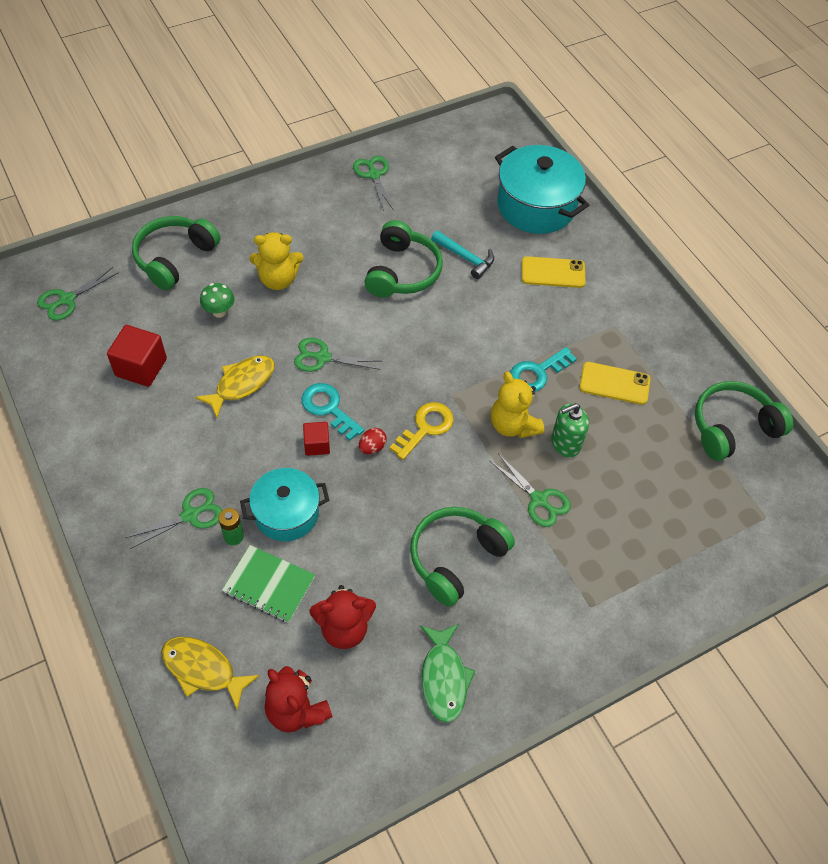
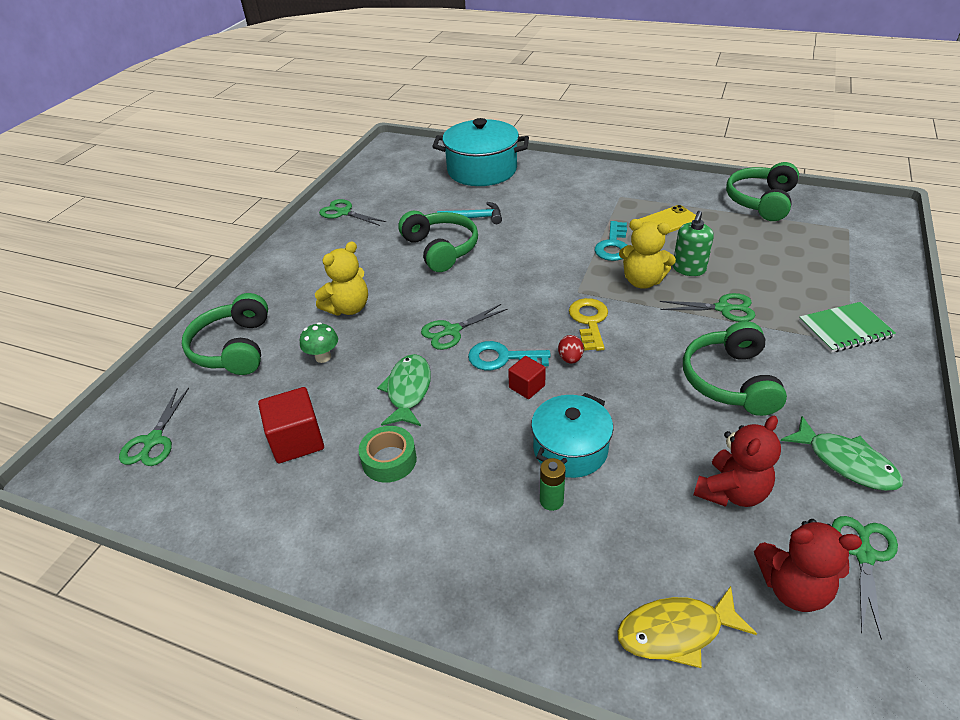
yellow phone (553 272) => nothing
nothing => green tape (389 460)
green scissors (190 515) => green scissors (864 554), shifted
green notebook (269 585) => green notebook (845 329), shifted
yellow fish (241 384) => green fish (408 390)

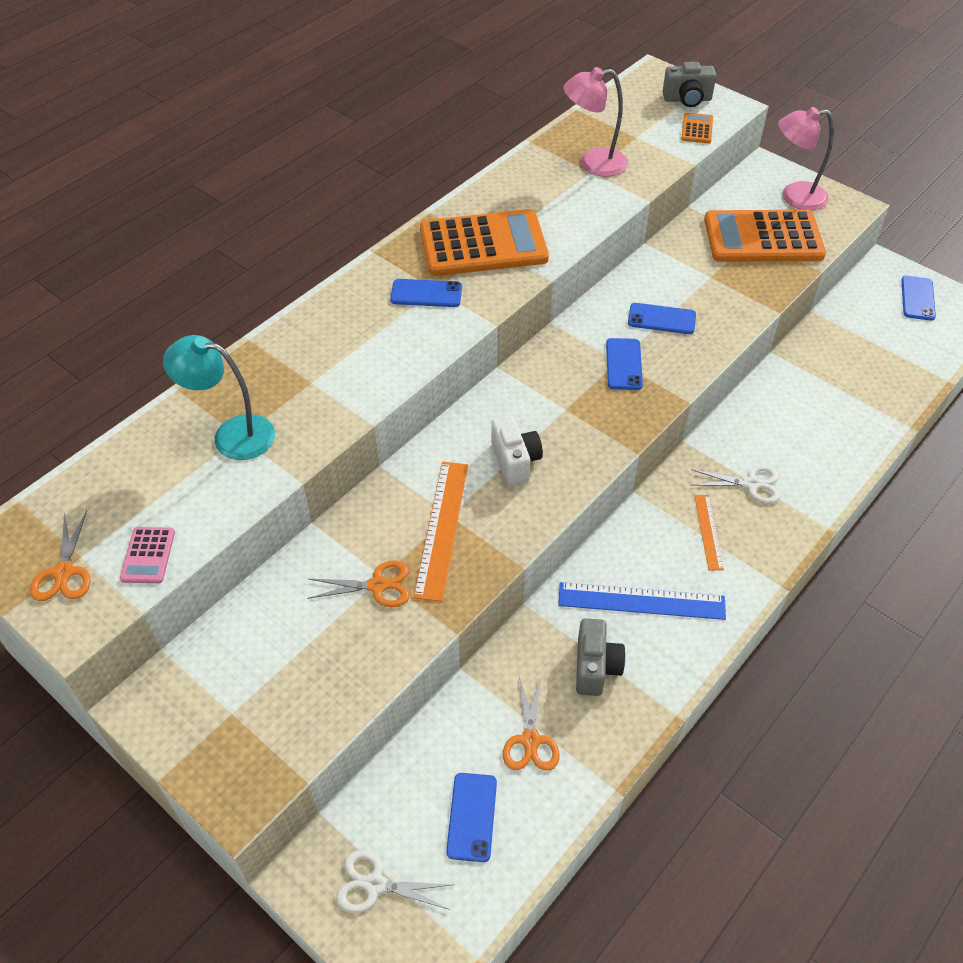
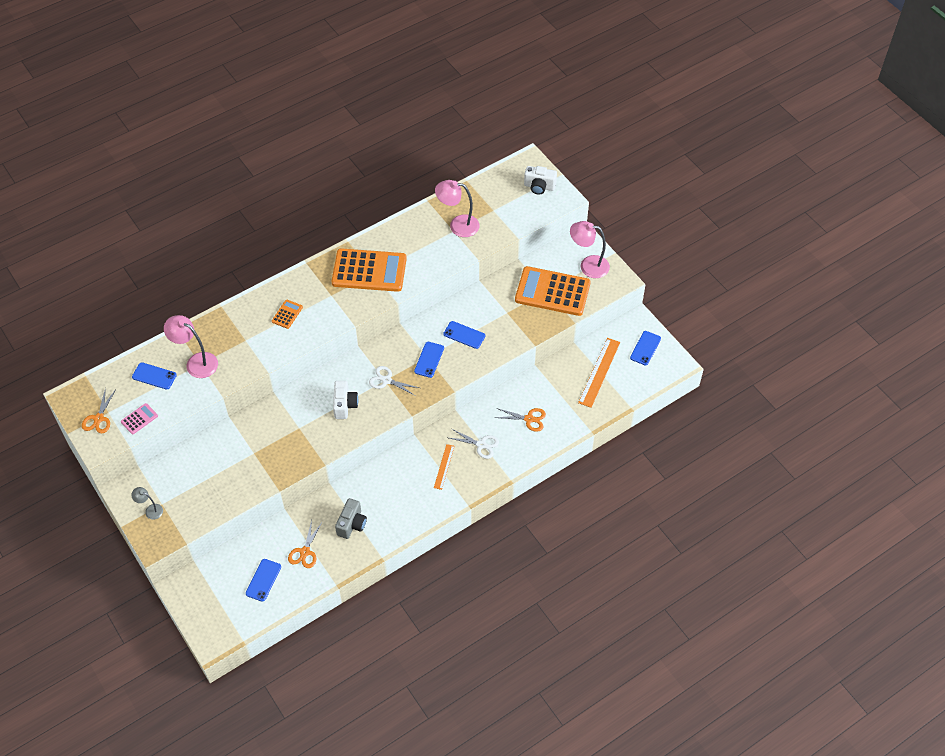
blue ruler (641 601) => nothing
nothing => grey lamp (150 510)
orange scissors (377 585) => orange scissors (529 419), shifted
white scissors (375 885) => white scissors (386 380), shifted
blue phone (426 293) => blue phone (154 376), shifted
orange ruler (441 528) => orange ruler (599 372), shifted
orange calculator (697 129) => orange calculator (287 314), shifted
turquoise lamp (232 435) => pink lamp (196 362)
grey camera (687 99) => white camera (539 187)
pink calculator (148 555) => pink calculator (139 419), 150 degrees counterclockwise

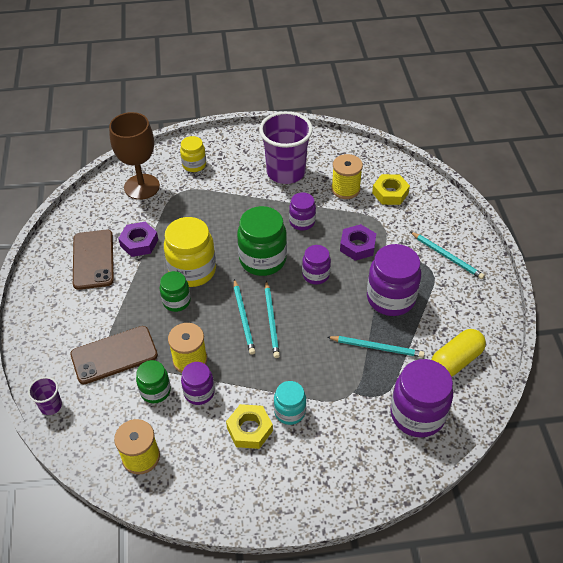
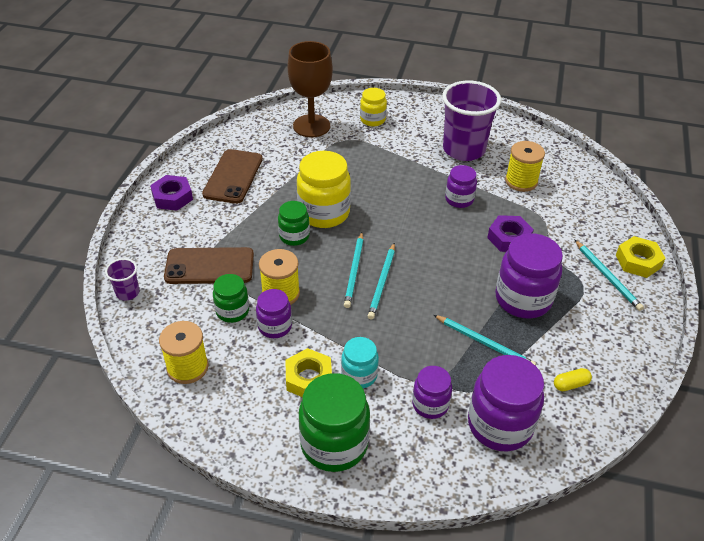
purple nut (139 243) => purple nut (172 197), shifted
green jar (263 260) => green jar (334 444), shifted
purple jar (316 275) => purple jar (430 404), shifted
yellow nut (390 193) => yellow nut (638 261), shifted
yellow capsule (456 360) => yellow capsule (570 384), x0.51

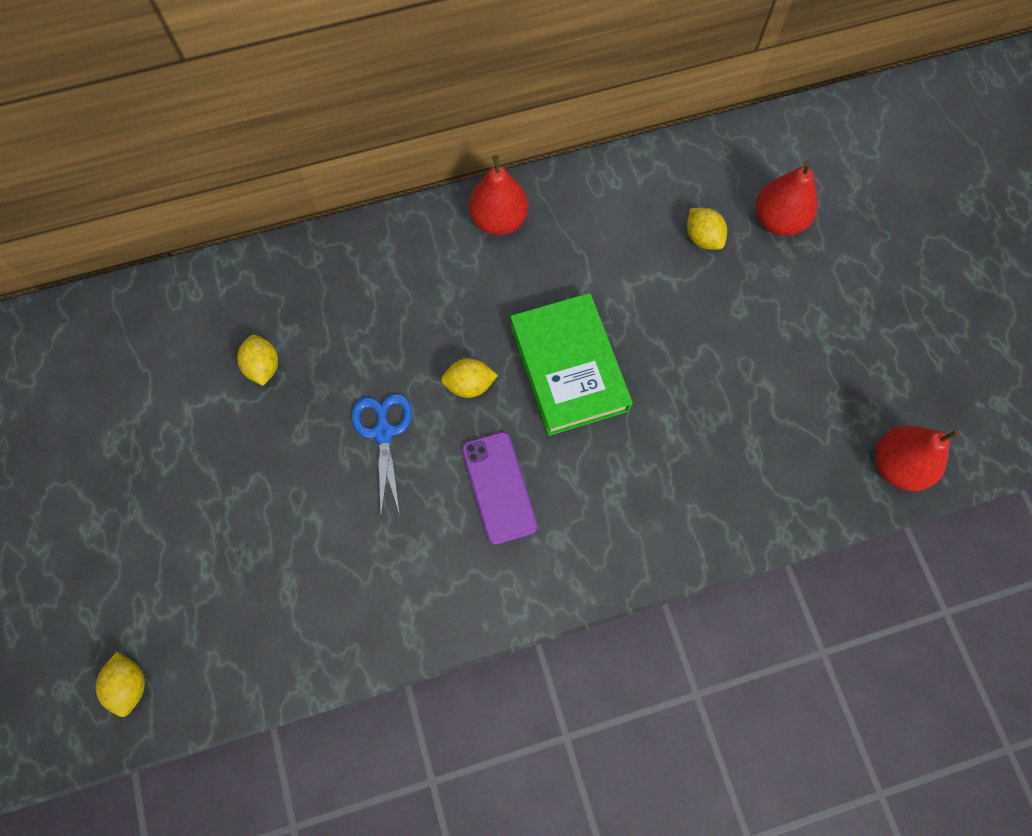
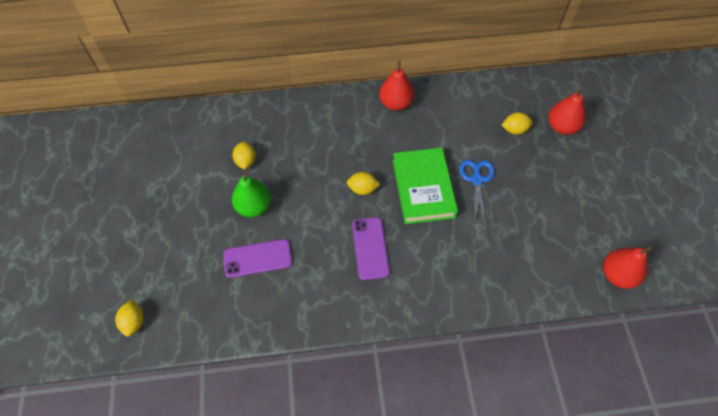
nothing => purple phone (258 258)
nothing => green pear (254 207)
blue scissors (383 432) => blue scissors (476 180), shifted
yellow lemon (702 238) => yellow lemon (514 130), 75 degrees counterclockwise

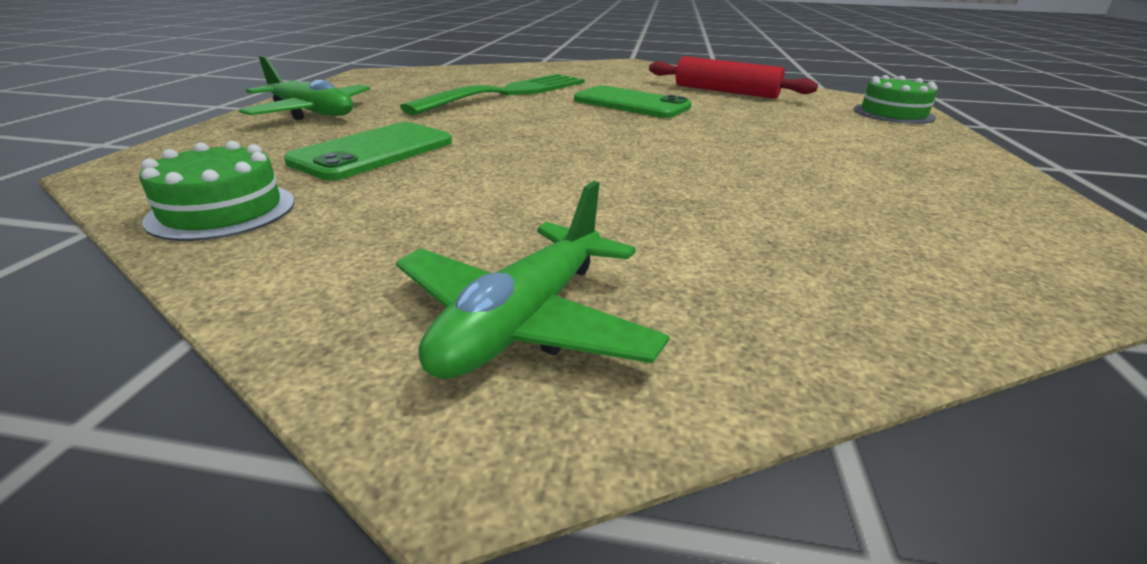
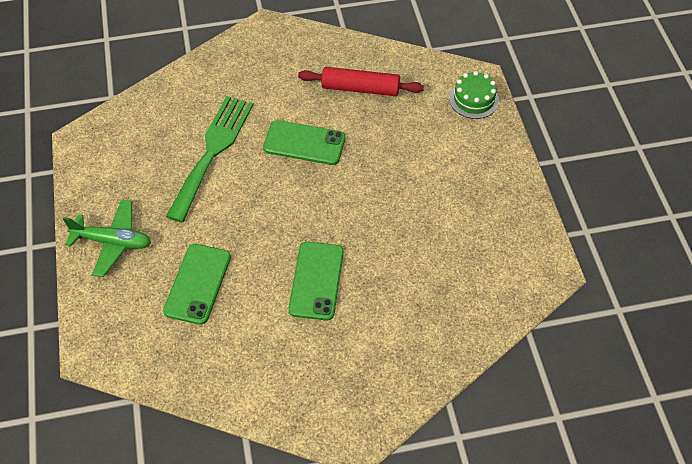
green cake (222 210) => nothing
green plane (524 321) => nothing
nothing => green phone (316 281)

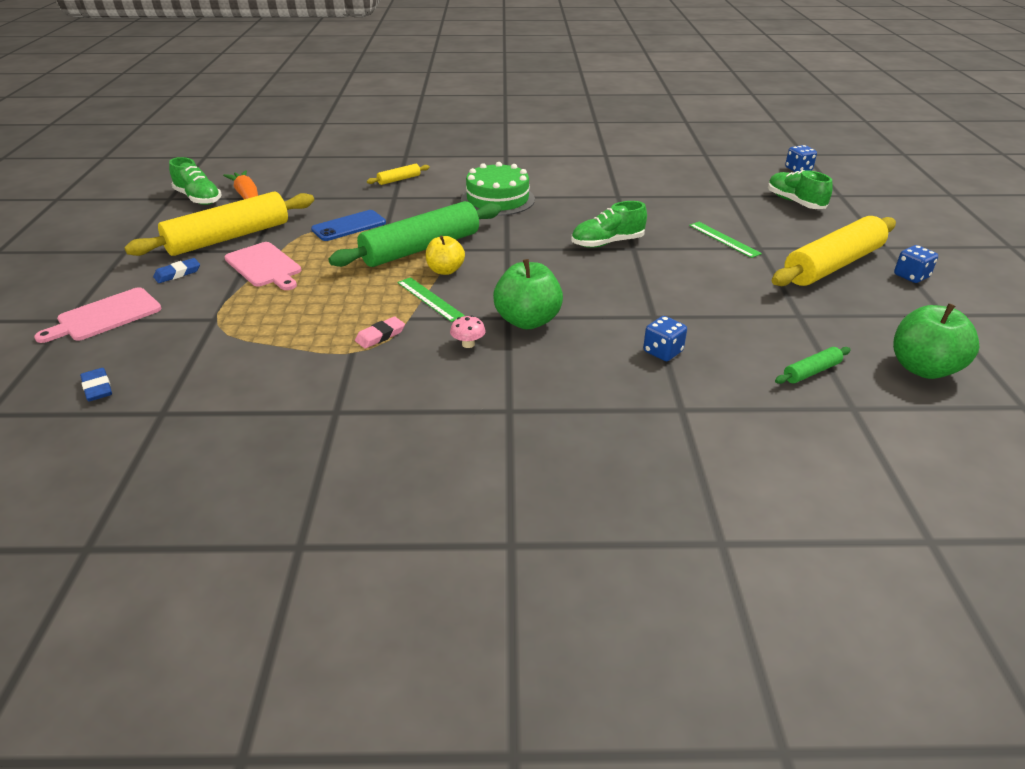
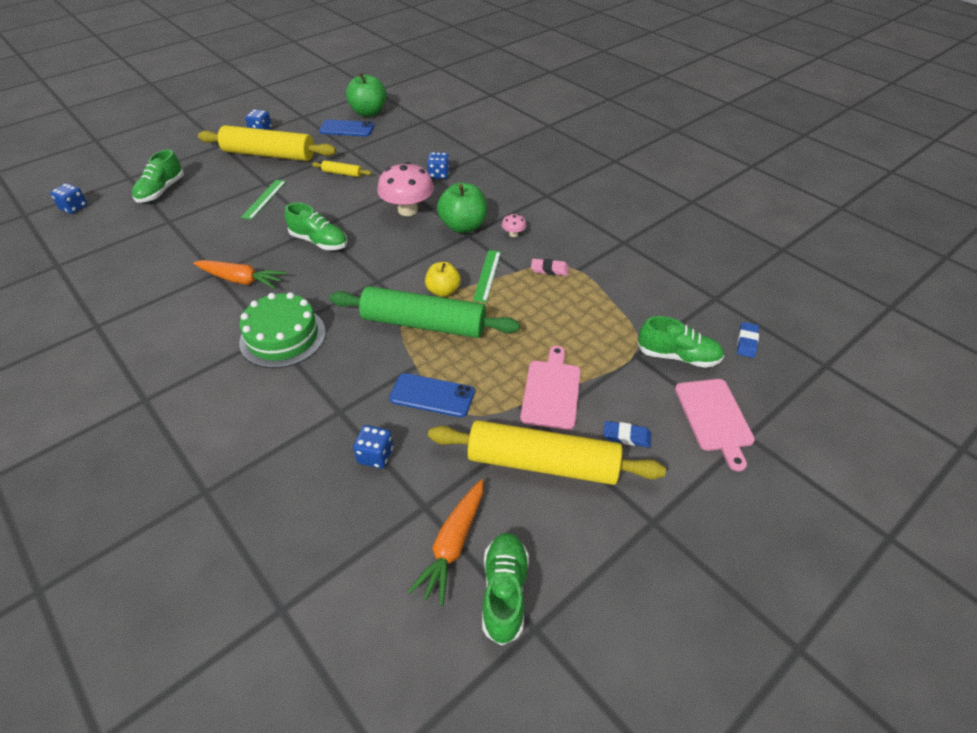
green rolling pin (811 372) => nothing
nothing => orange carrot (241 280)
nothing => blue phone (347 129)
nothing => blue dice (375 455)
nothing => pink mushroom (408 210)
nothing => green shoe (678 356)
yellow rolling pin (399 179) => yellow rolling pin (342 173), shifted
pink cutting board (105 316) => pink cutting board (714 418), 75 degrees clockwise

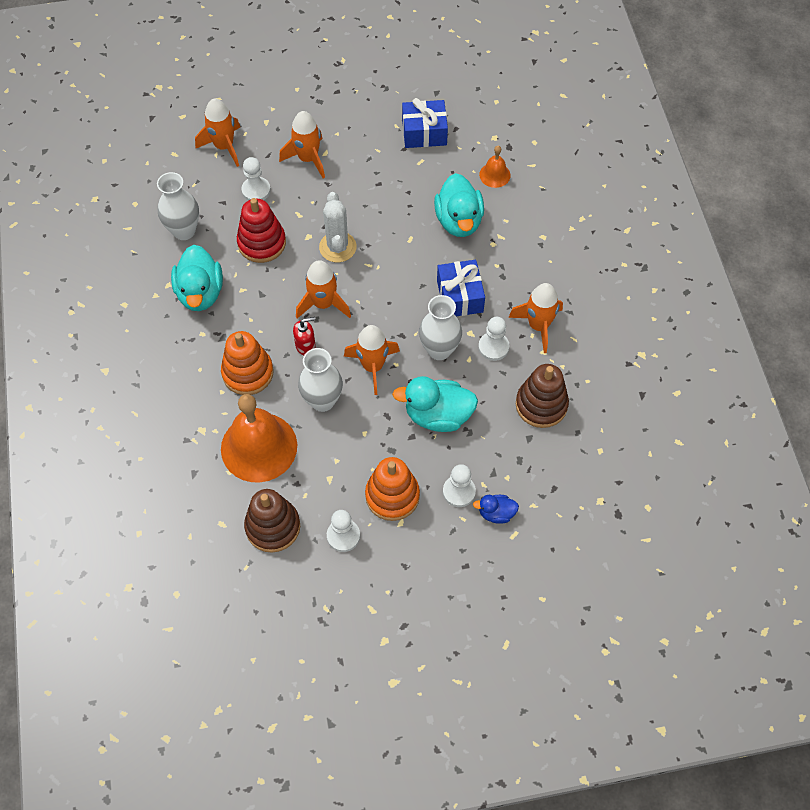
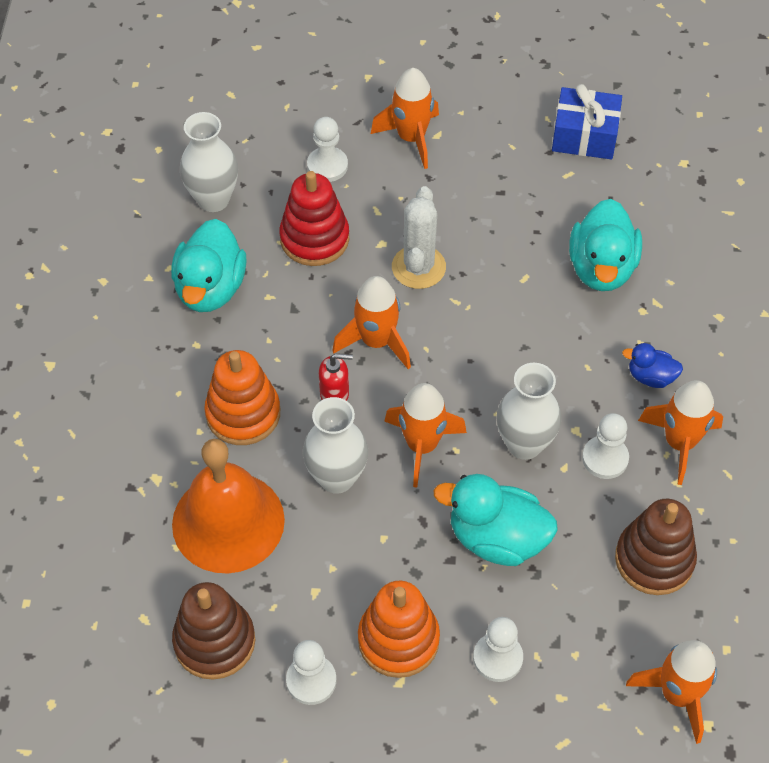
blue gift (460 296) => nothing
orange bell (494 175) => nothing
orange rocket (224 146) => orange rocket (677 694), shifted
blue duck (496 513) => blue duck (651 377), shifted

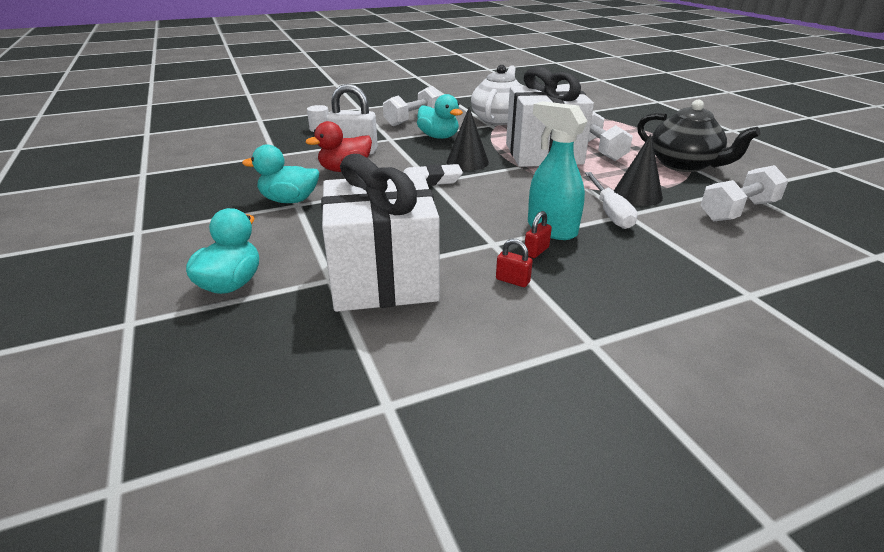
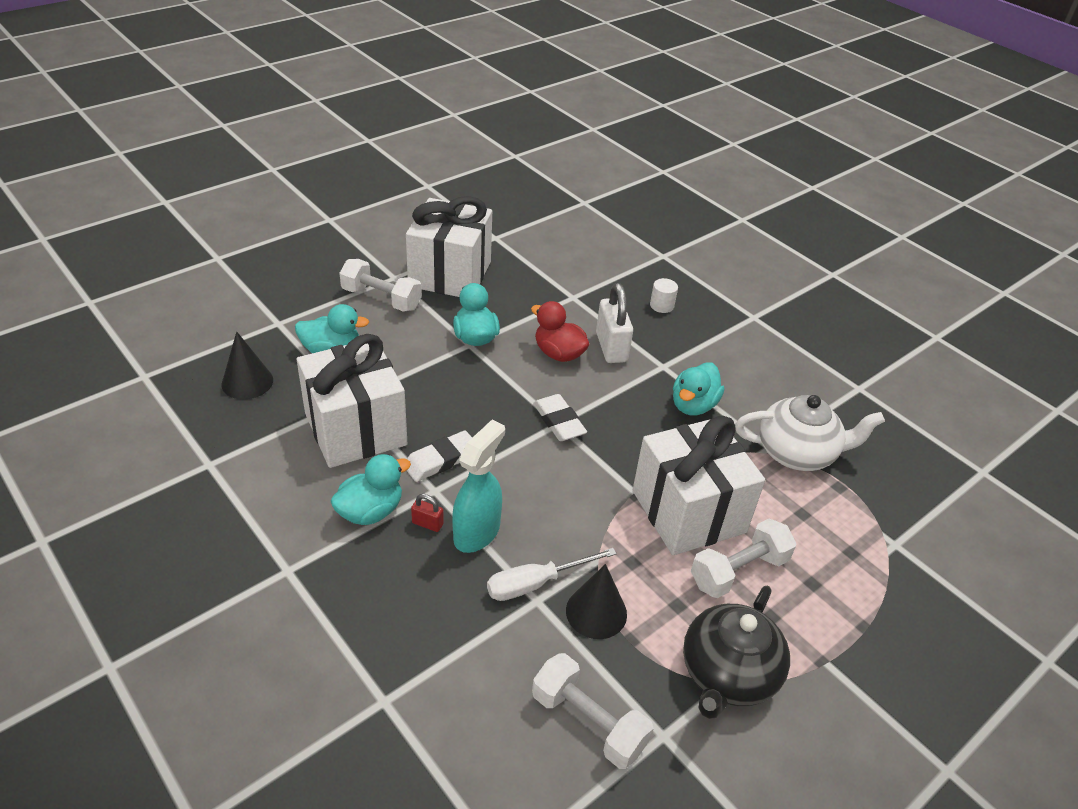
nothing => white gift (450 274)
nothing => white eraser (441 460)
white dumbbell (413 119) => white dumbbell (381 299), shifted
black cone (467 162) => black cone (247 382), shifted
red padlock (512 280) => turquoise duck (370 511)

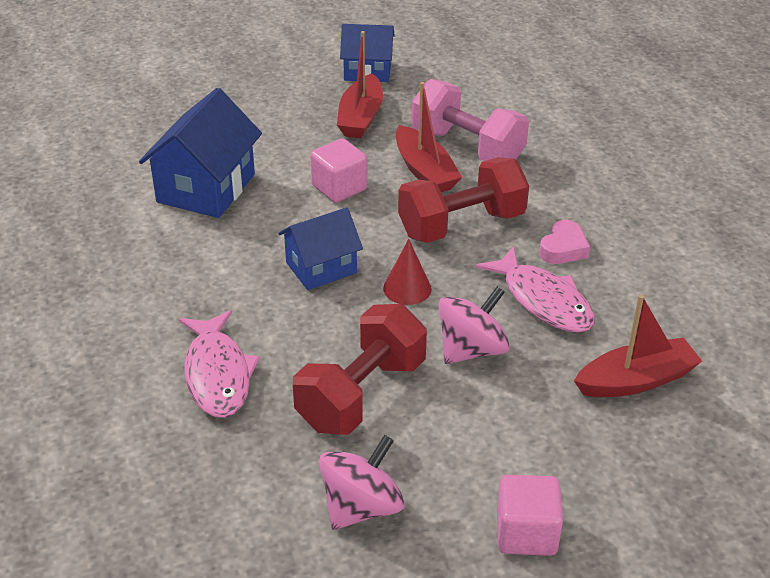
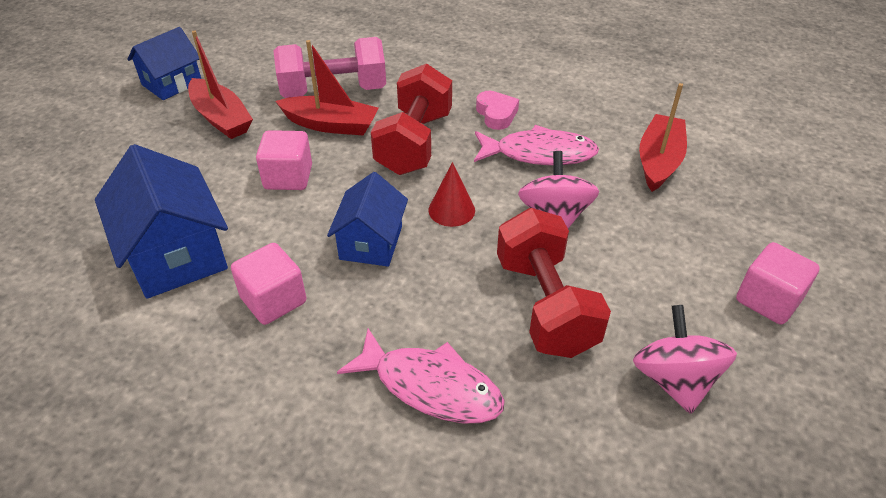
nothing => pink cube (273 300)

